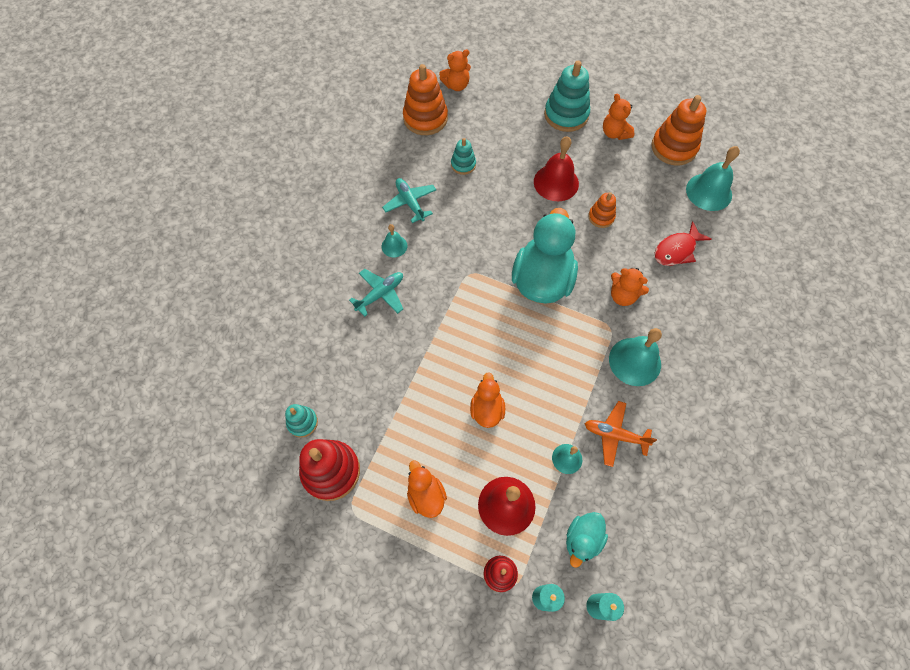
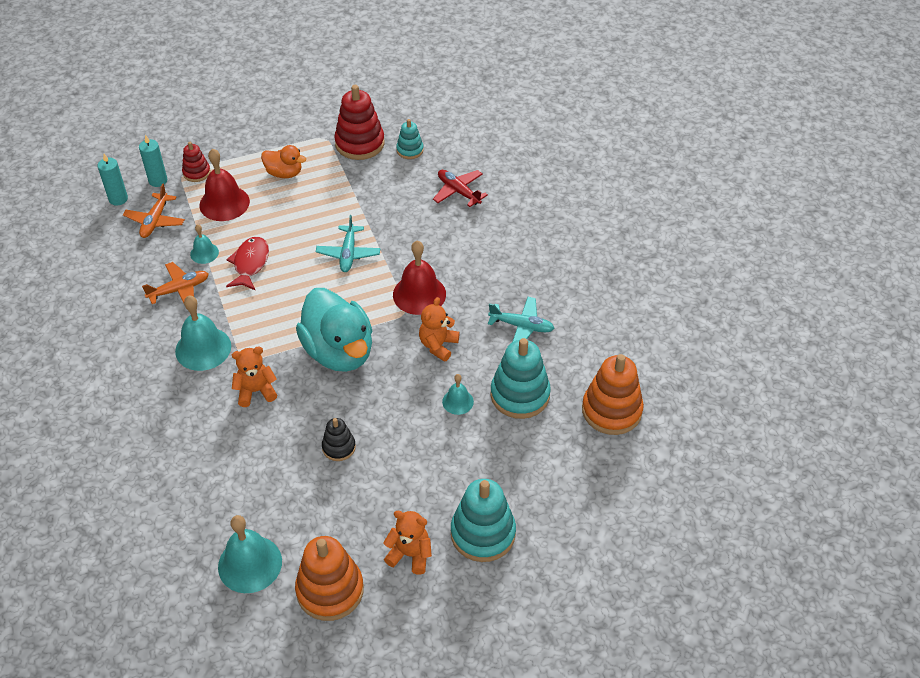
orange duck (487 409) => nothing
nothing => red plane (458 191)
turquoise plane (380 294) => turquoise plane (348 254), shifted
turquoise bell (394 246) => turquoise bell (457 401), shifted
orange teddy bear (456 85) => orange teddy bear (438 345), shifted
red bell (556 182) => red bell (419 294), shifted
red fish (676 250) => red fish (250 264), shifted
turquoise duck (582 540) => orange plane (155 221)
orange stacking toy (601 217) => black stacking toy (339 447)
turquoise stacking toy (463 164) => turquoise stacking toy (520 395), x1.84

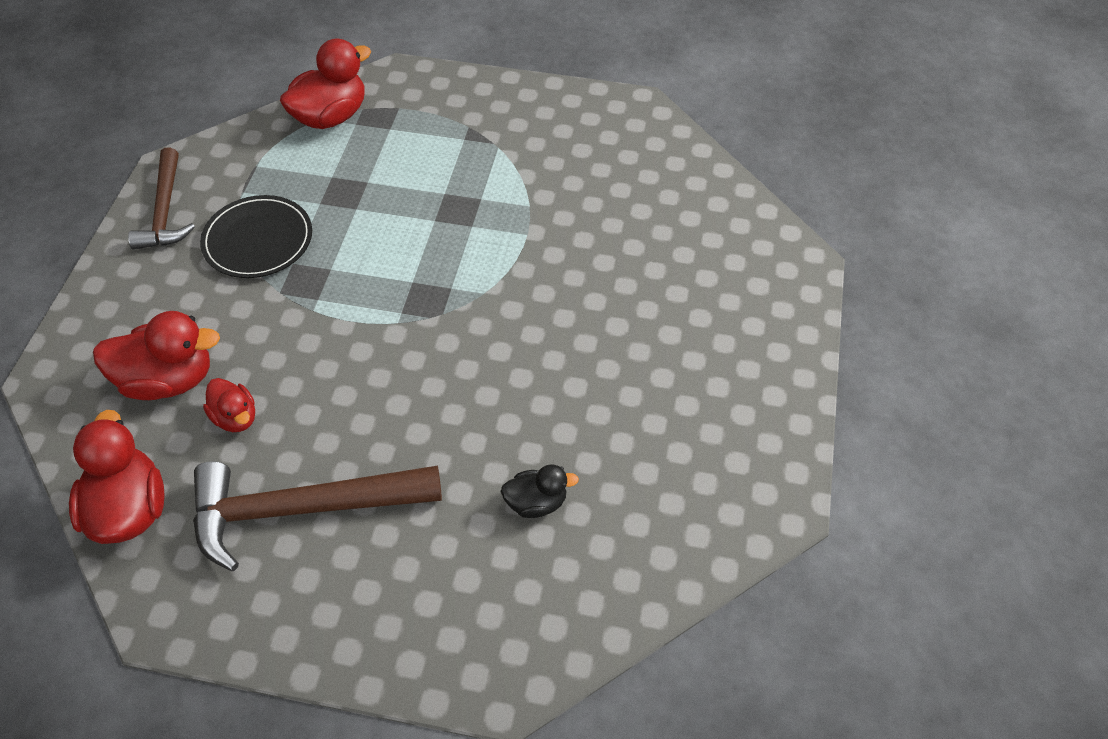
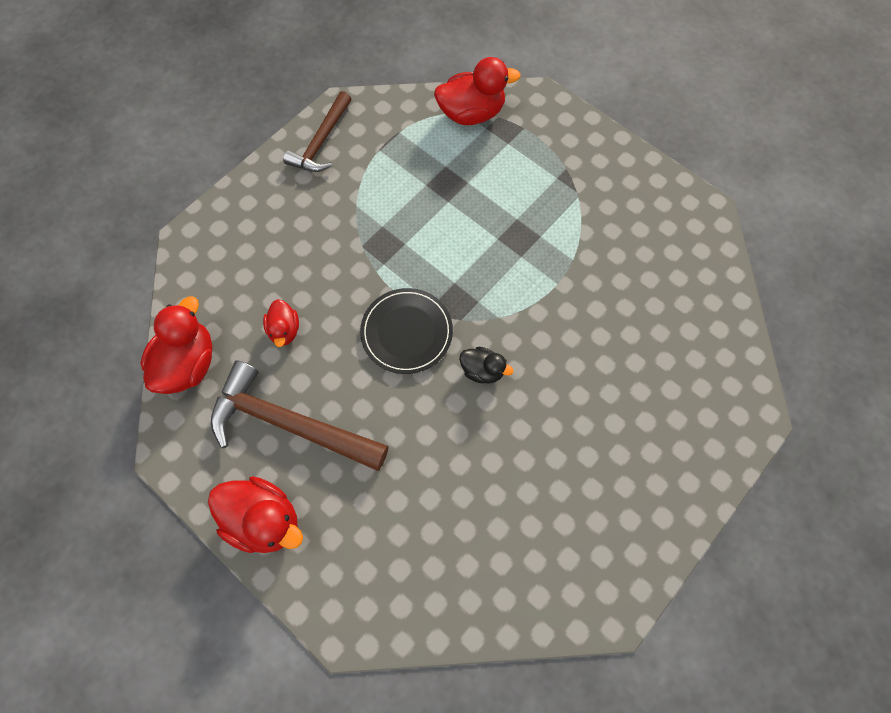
red duck (168 380) => red duck (264 519), shifted
black plate (258 240) => black plate (406 332), shifted
black duck (536 503) => black duck (482 370), shifted

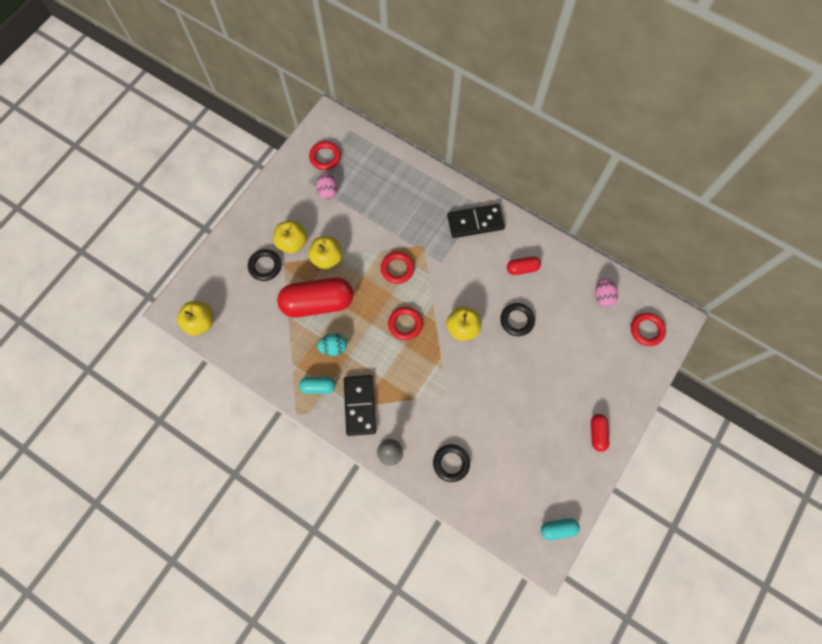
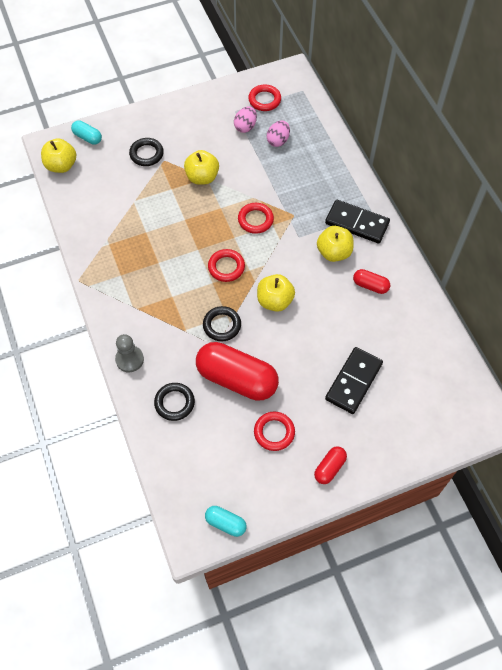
turquoise egg (333 347) => nothing
yellow apple (292 242) => yellow apple (334 252), shifted
red capsule (318 302) => red capsule (237 379), shifted
turquoise capsule (318 386) => turquoise capsule (87 137), shifted
black domino (360 405) => black domino (353 381), shifted
black ring (517 320) => black ring (222 325), shifted
pink egg (603 296) => pink egg (278 140), shifted
red ring (646 330) => red ring (274 432), shifted

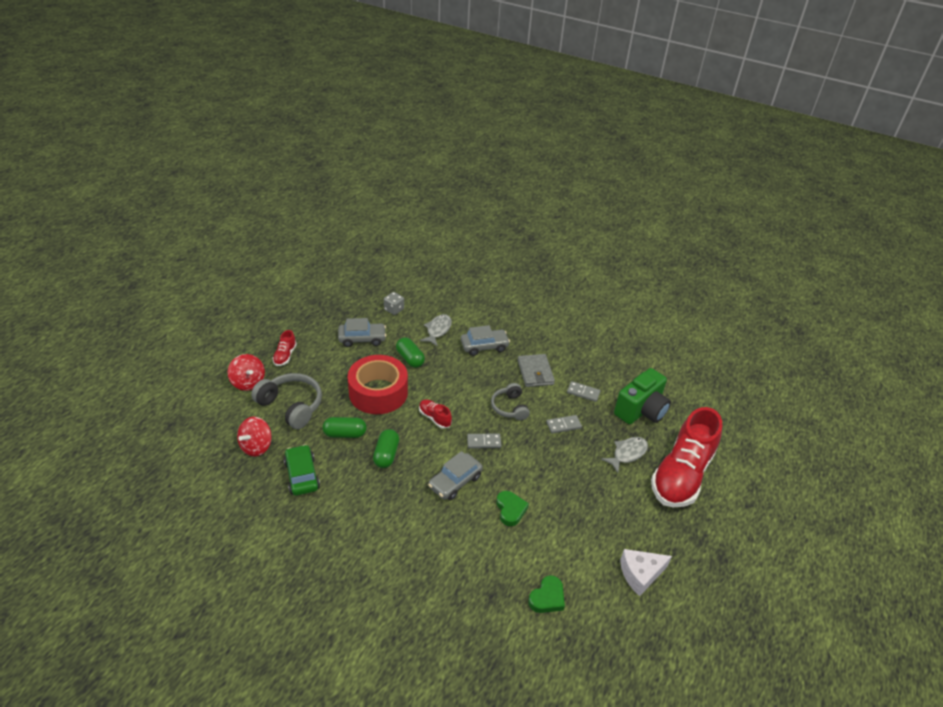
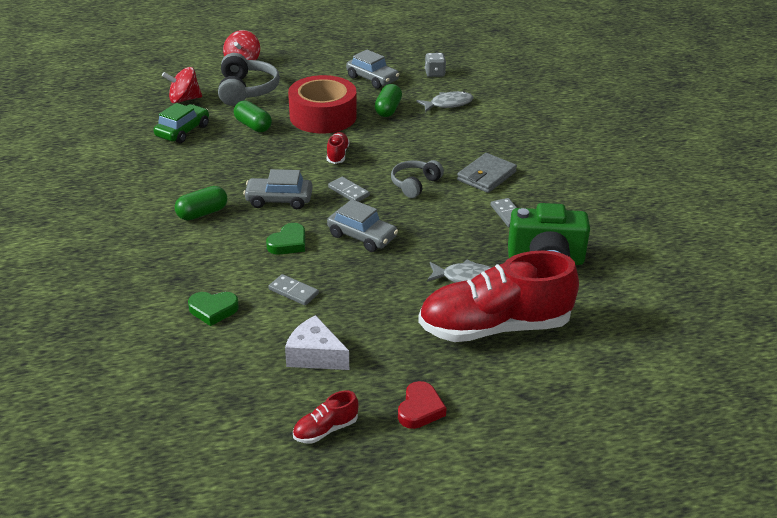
nothing => red heart (420 409)
red shoe (285 355) => red shoe (325 429), shifted
green capsule (386 455) => green capsule (202 213), shifted
grey car (484 346) => grey car (362 236), shifted
grey domino (563 425) => grey domino (293 292), shifted

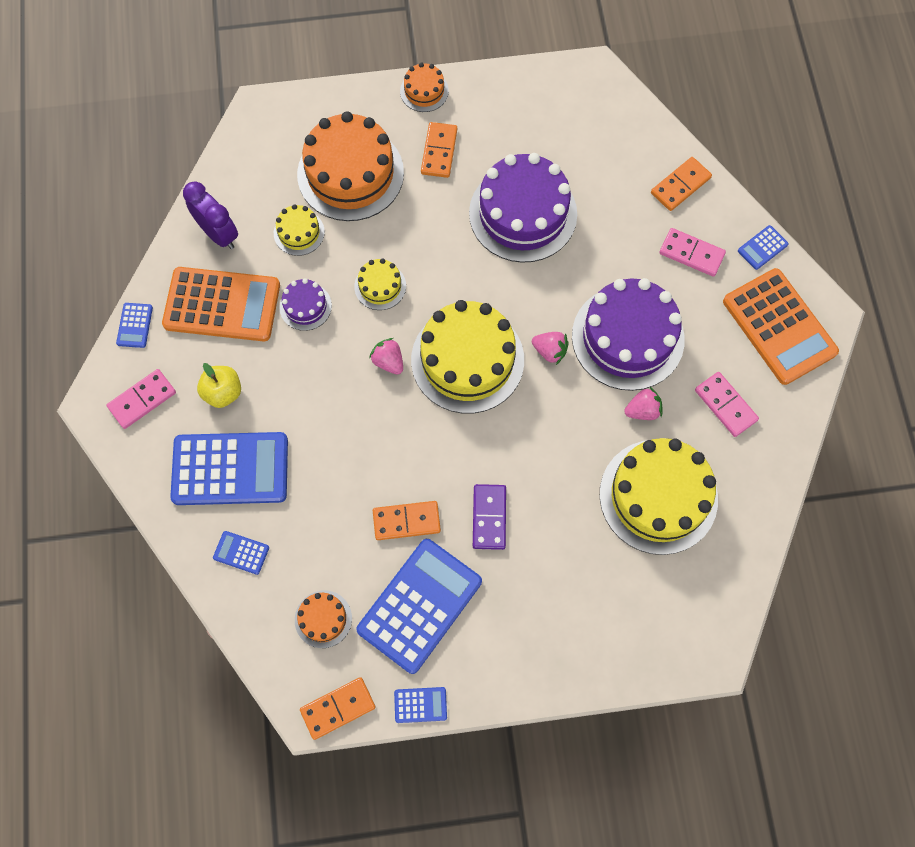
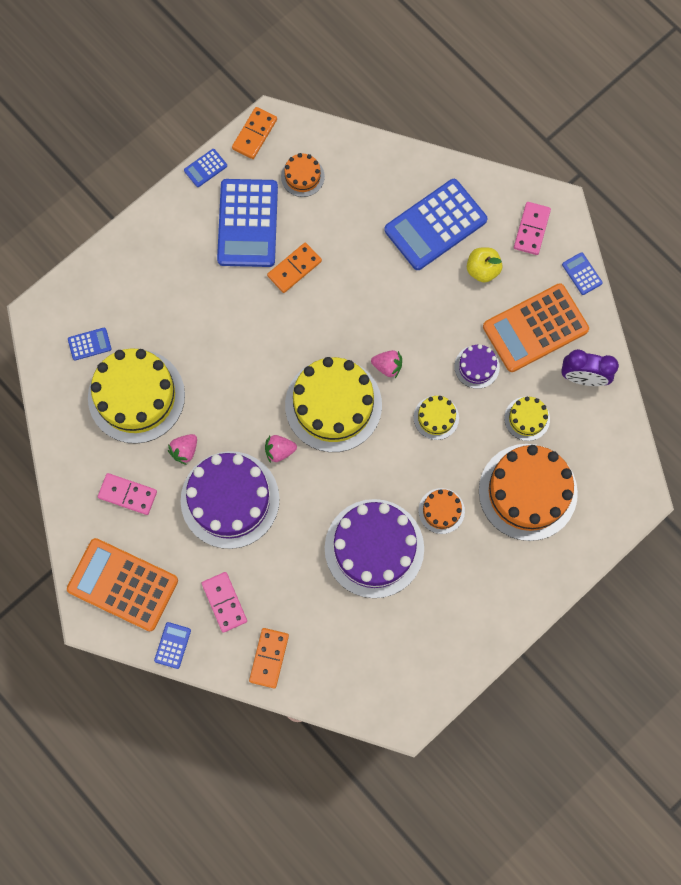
orange domino (439 151) => nothing
purple domino (489 517) => nothing
blue calculator (241 552) => blue calculator (89 344), shifted
orange cake (424 91) => orange cake (441 511), shifted
pink domino (691 253) => pink domino (224 602), 75 degrees clockwise

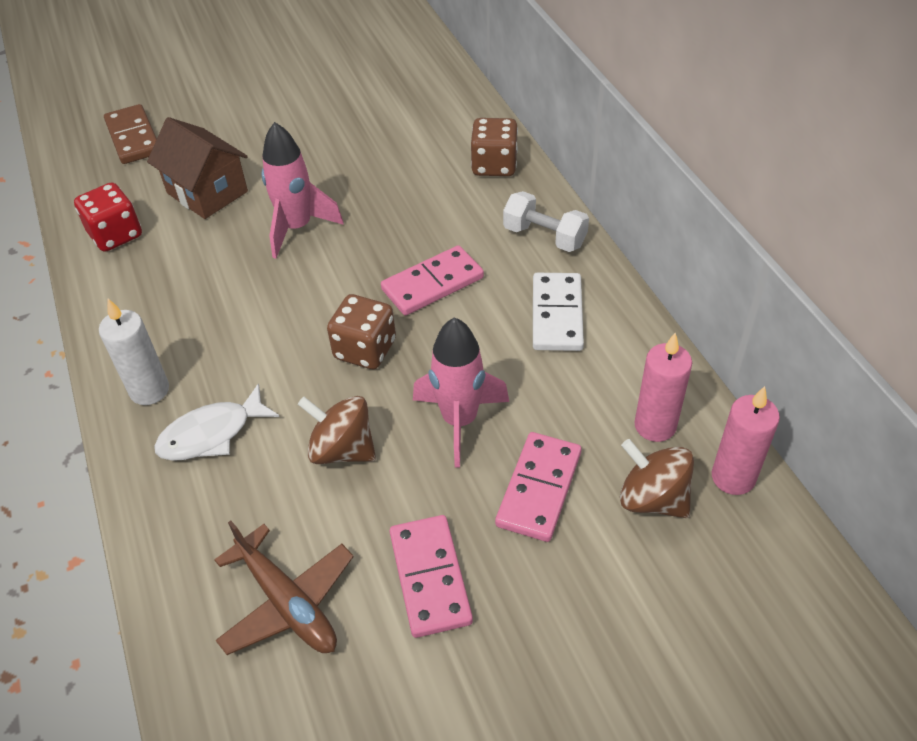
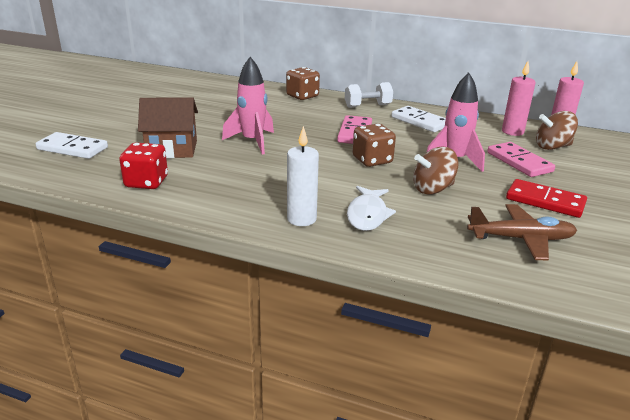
brown domino (133 137) => white domino (72 148)
pink domino (430 577) => red domino (545 201)

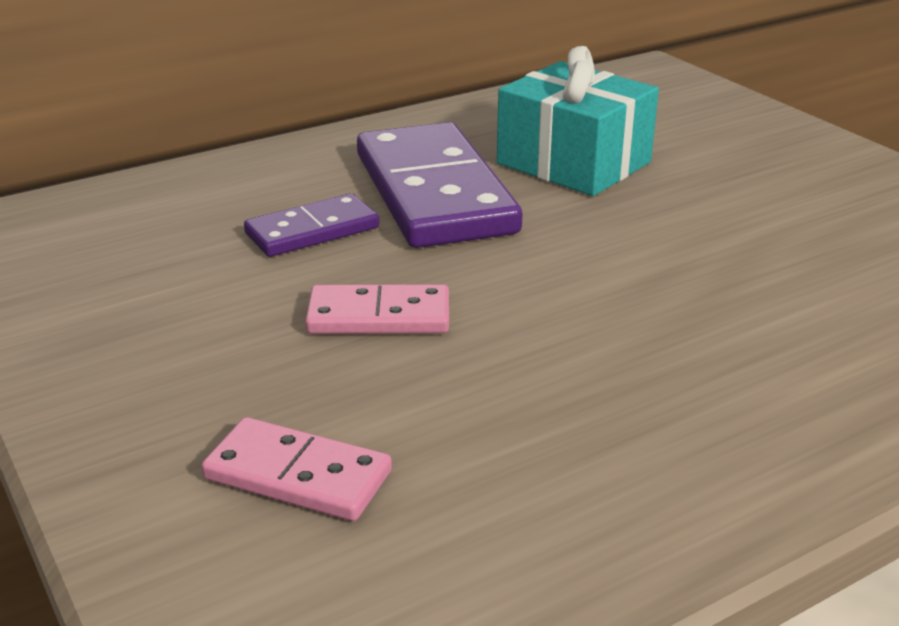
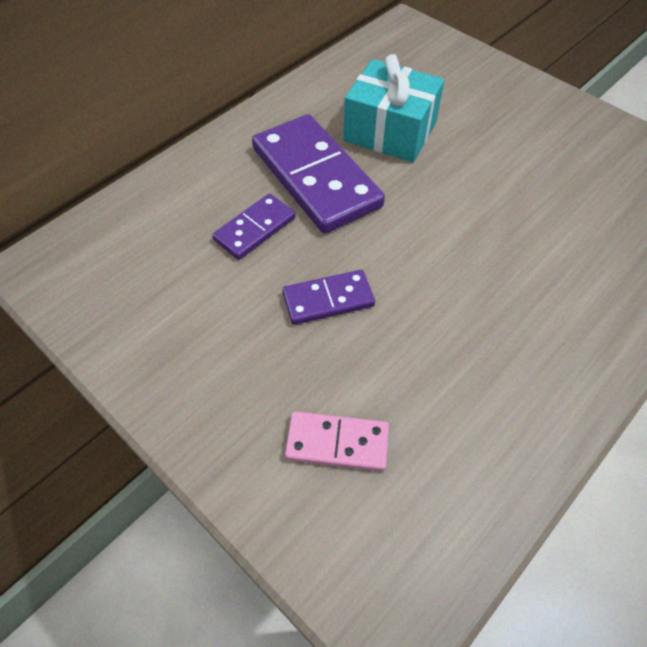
pink domino (379 316) => purple domino (328 300)

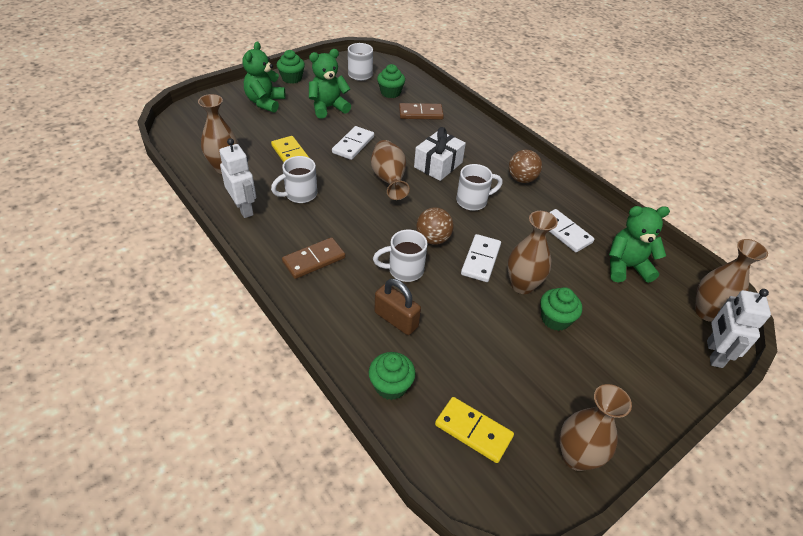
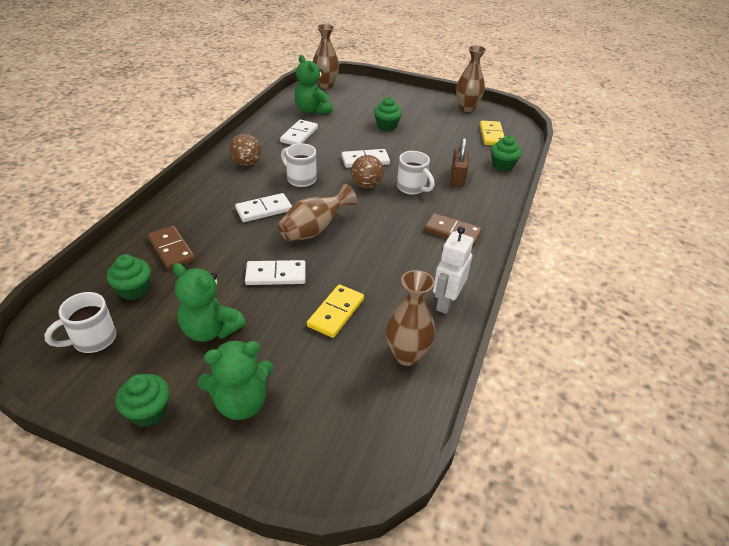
white mug (299 194) => nothing
brown vase (522 285) => nothing
white robot (714 353) => nothing
white gift (438 165) => white domino (264 210)

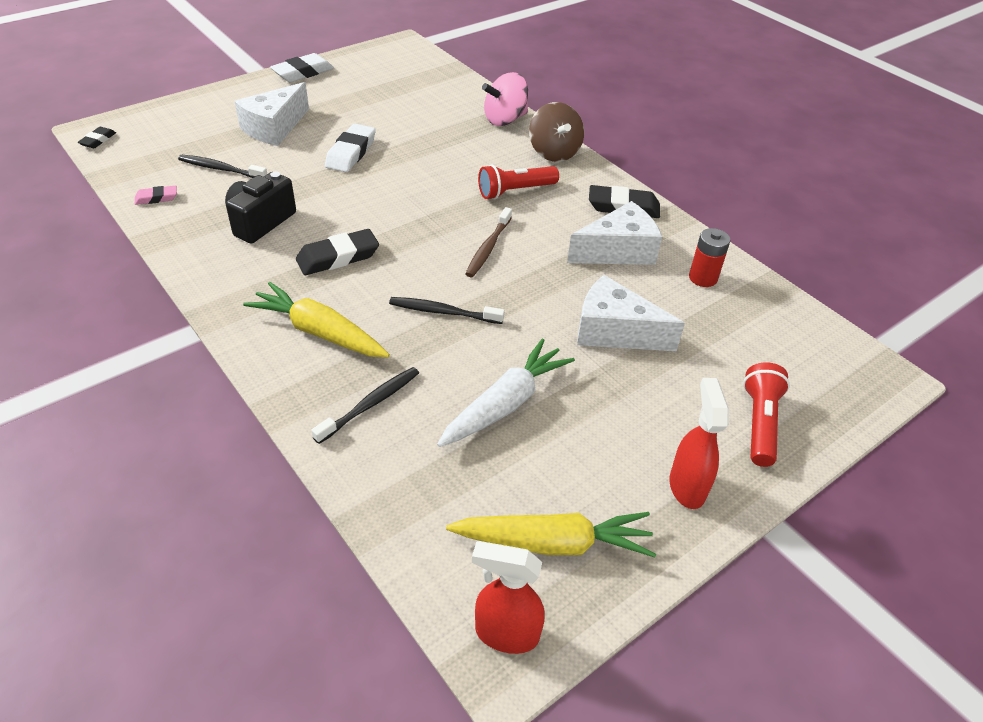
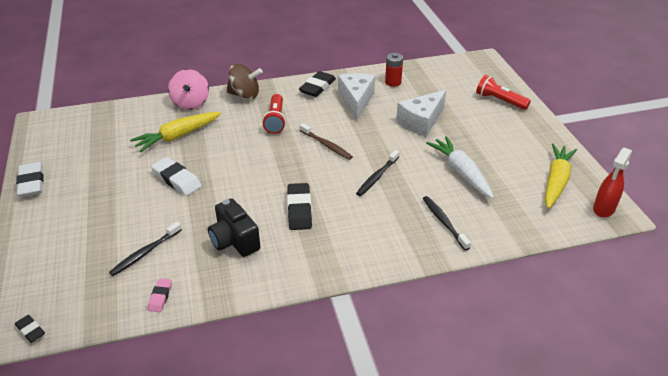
white cheese (274 128) => nothing
red spray bottle (686 486) => nothing
yellow carrot (319 332) => yellow carrot (178 136), shifted

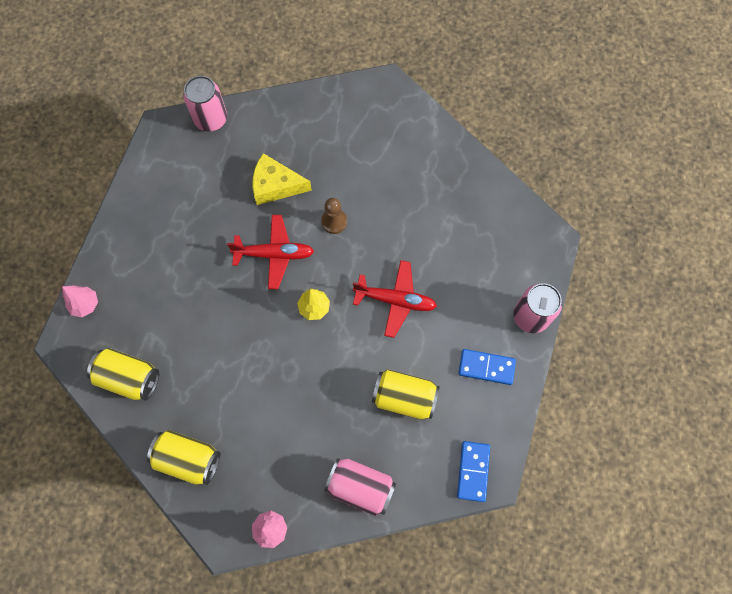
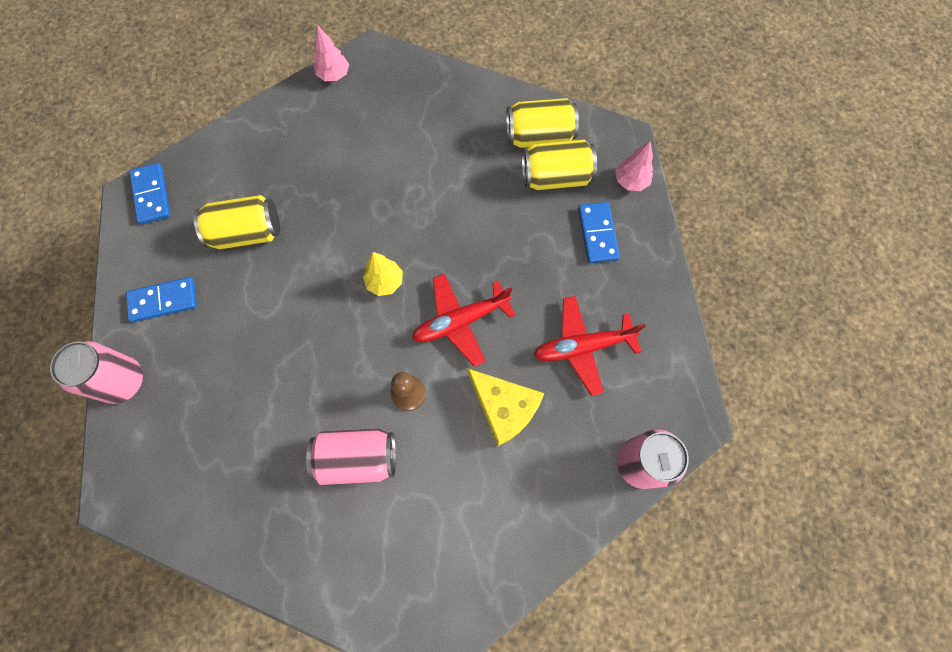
nothing => blue domino (597 234)
yellow can (188 459) => yellow can (555 177), shifted
pink can (360 487) => pink can (357 458), shifted
red plane (395 300) => red plane (582 347), shifted
yellow cheese (276 185) => yellow cheese (504 408), 60 degrees clockwise

